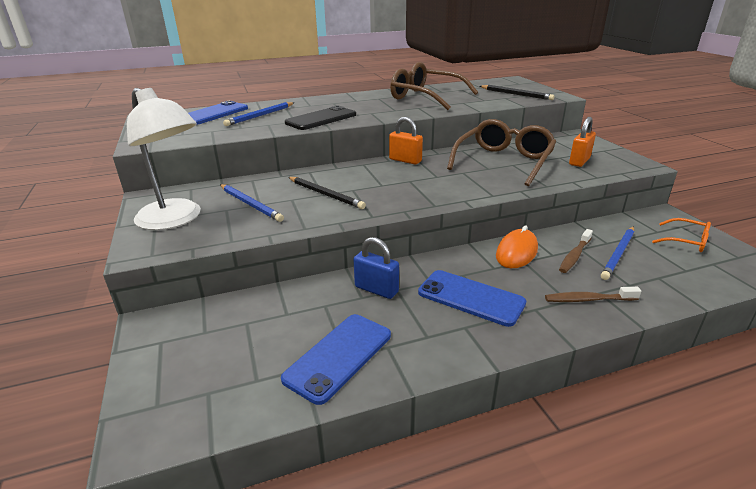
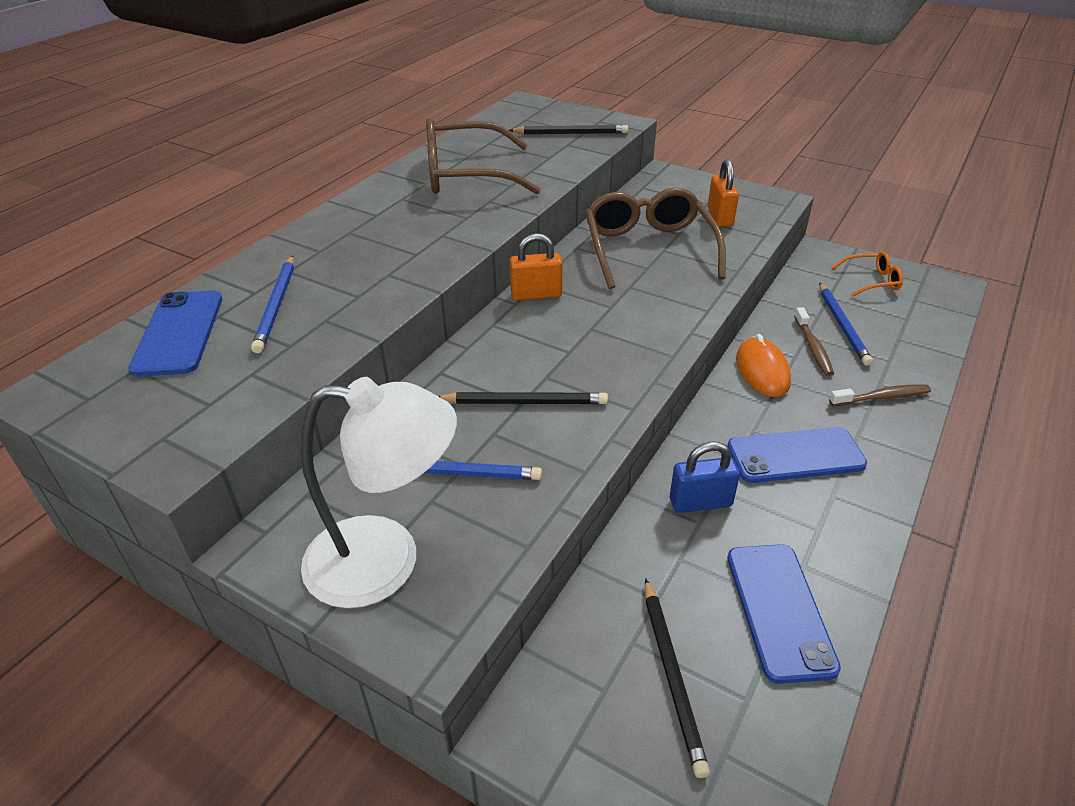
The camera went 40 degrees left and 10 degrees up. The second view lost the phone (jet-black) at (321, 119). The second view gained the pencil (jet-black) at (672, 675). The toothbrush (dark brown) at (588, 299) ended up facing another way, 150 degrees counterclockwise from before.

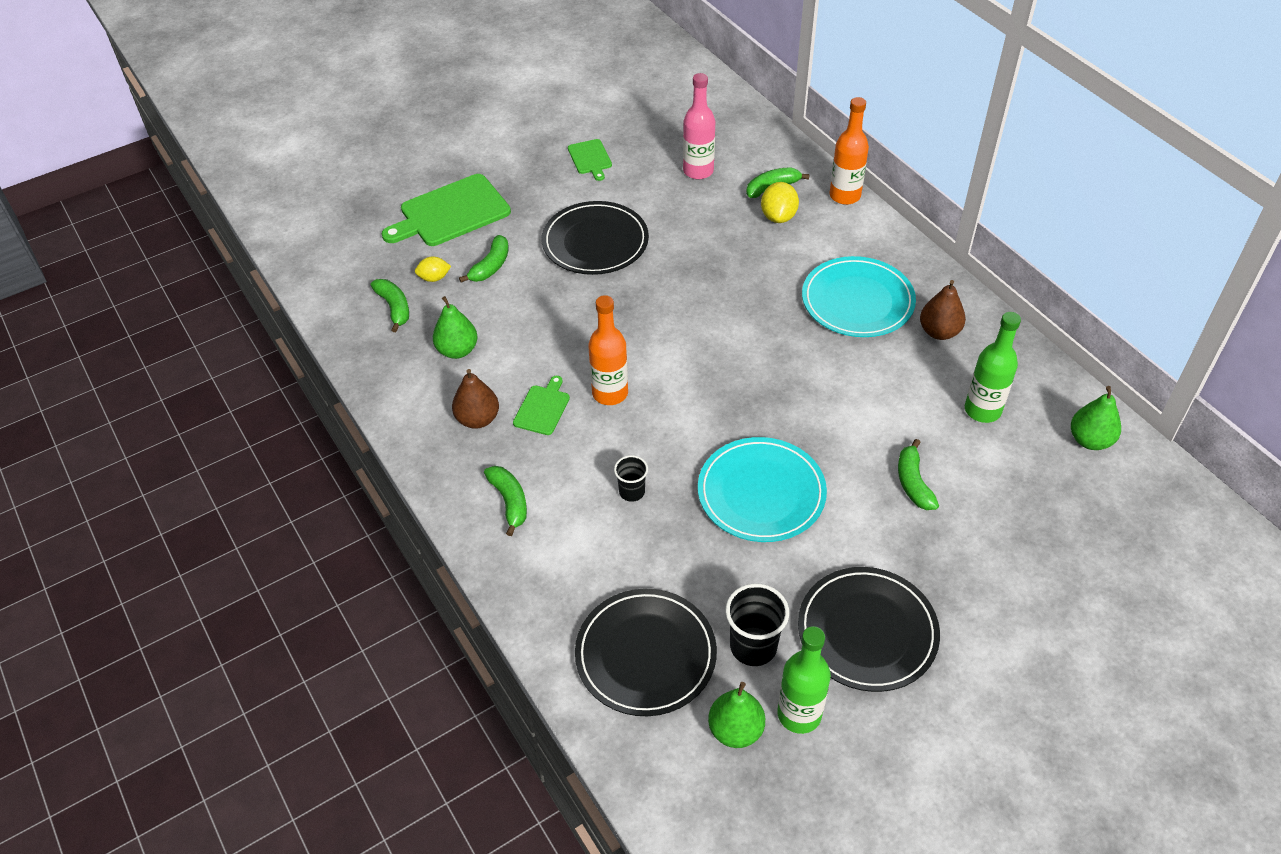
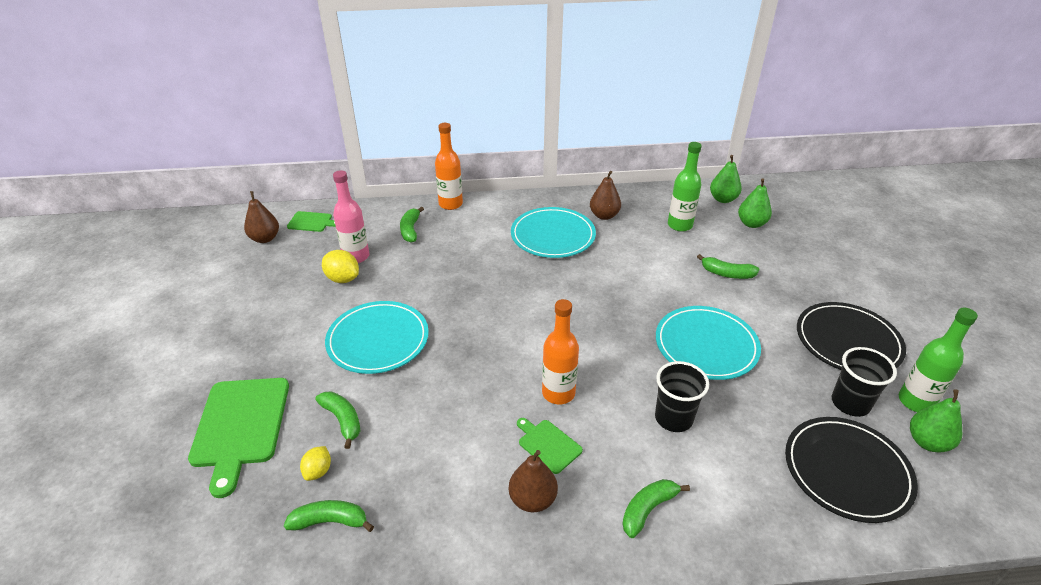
The camera went 65 degrees left and 10 degrees down. The second view gained the toy pear (dark brown) at (265, 238). The toy pear (green) ended up elsewhere, having gone from (457, 350) to (751, 223). The cutting board (green) ended up elsewhere, having gone from (590, 158) to (311, 222). The toy lemon (bright yellow) ended up elsewhere, having gone from (778, 216) to (343, 279). What was the dinner plate (jet-black) at (595, 242) turned into the dinner plate (aqua) at (378, 340). The toy banana (green) at (510, 502) ended up facing another way, 45 degrees counterclockwise from before. The size of the beaker (jet-black) at (632, 492) changed by a factor of 1.65.

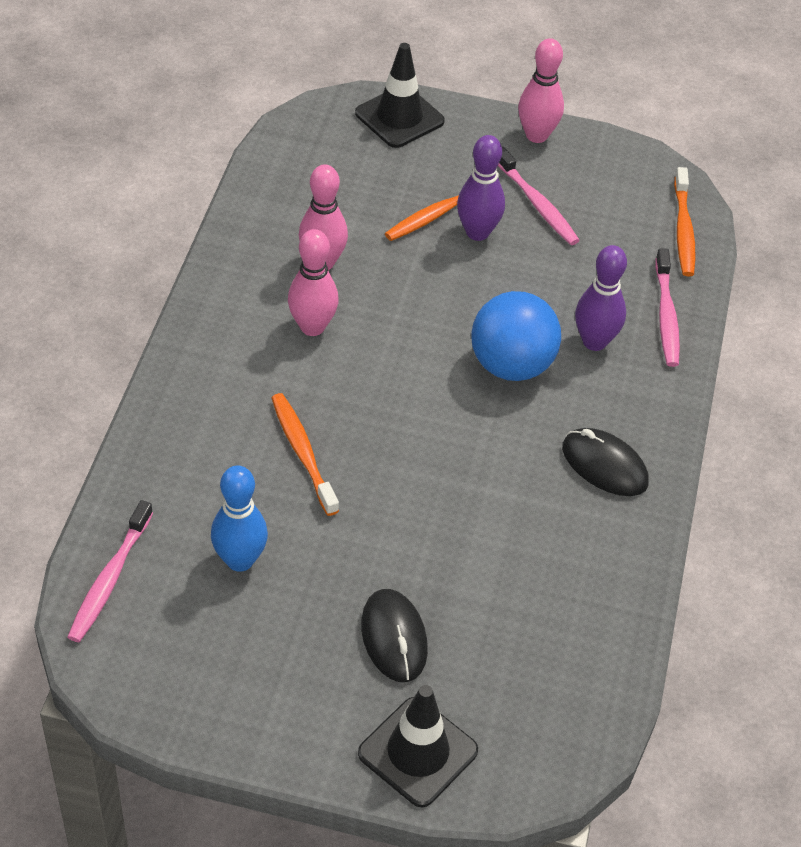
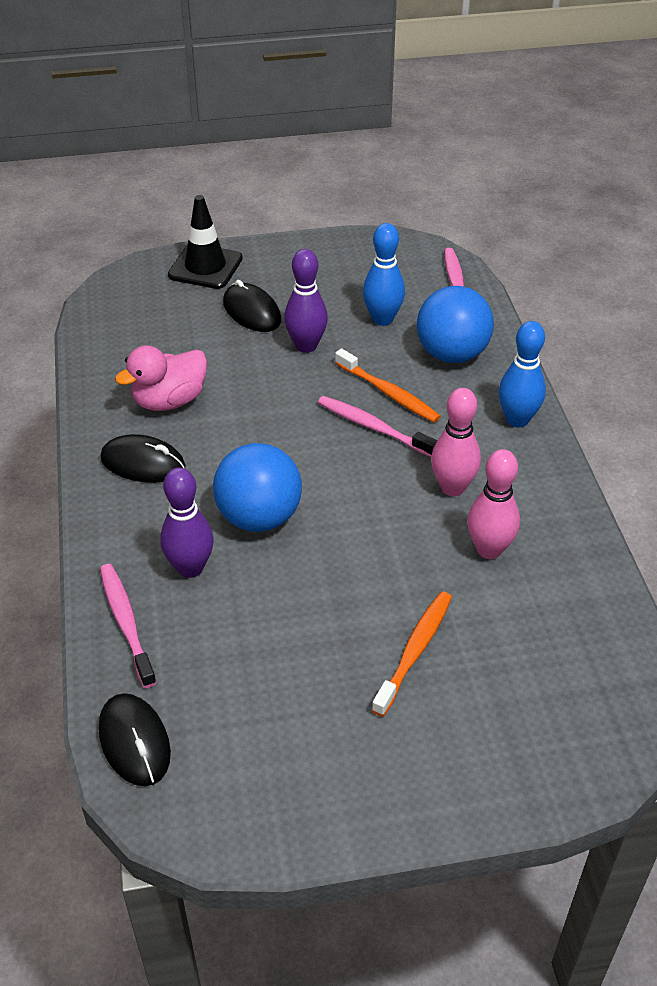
The camera went 160 degrees right and 5 degrees down. The second view lost the traffic cone (jet-black) at (399, 117). The second view lost the skittle (pink) at (536, 135). The second view gained the duck (pink) at (169, 401). The second view gained the ball (cobalt) at (452, 354). The second view gained the skittle (cobalt) at (517, 420). The skittle (royal purple) ended up elsewhere, having gone from (477, 232) to (306, 346). The toothbrush (pink) ended up elsewhere, having gone from (537, 204) to (373, 427). Where the toothbrush (orange-coloured) stood at (683, 229), the PC mouse (jet-black) came to stand at (135, 742).

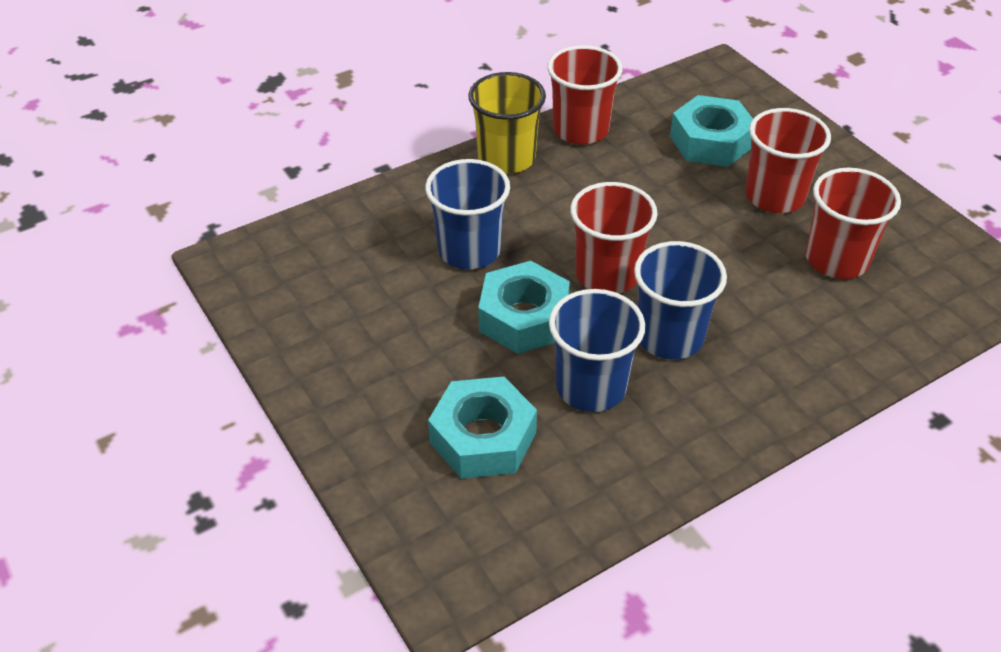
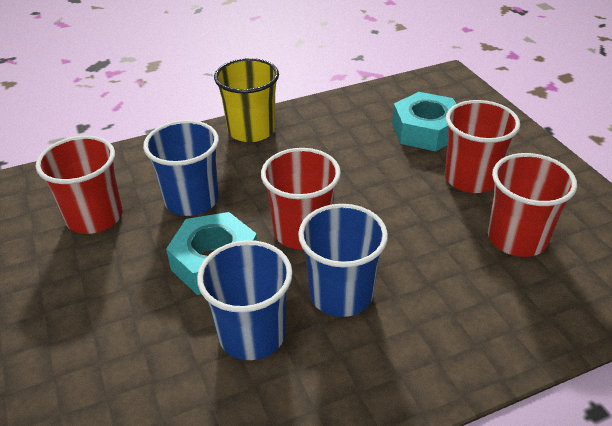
The camera went 10 degrees right and 5 degrees down. The second view lost the hex nut (aqua) at (483, 438). The beaker (scarlet) ended up elsewhere, having gone from (580, 130) to (94, 217).

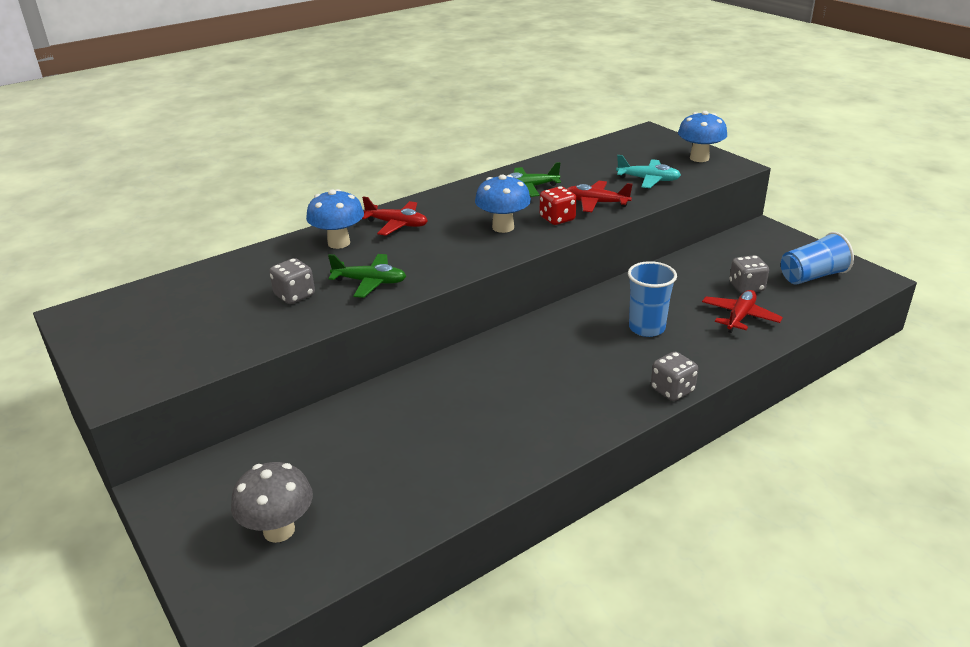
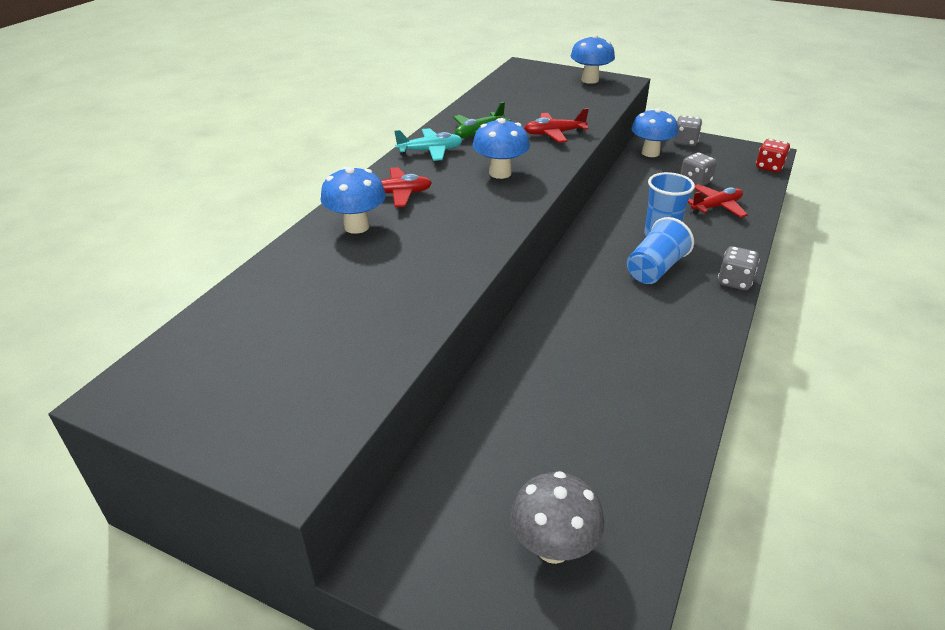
The camera went 30 degrees left and 5 degrees up. The second view lost the aeroplane (green) at (370, 282). The second view gained the toadstool (cobalt) at (650, 153). The game die (grey) ended up elsewhere, having gone from (294, 295) to (685, 142). The game die (scarlet) ended up elsewhere, having gone from (557, 219) to (769, 167). The aeroplane (aqua) ended up elsewhere, having gone from (648, 180) to (430, 151). The beaker (cobalt) ended up elsewhere, having gone from (812, 276) to (655, 269). The aeroplane (scarlet) at (740, 317) ended up facing another way, 60 degrees clockwise from before.

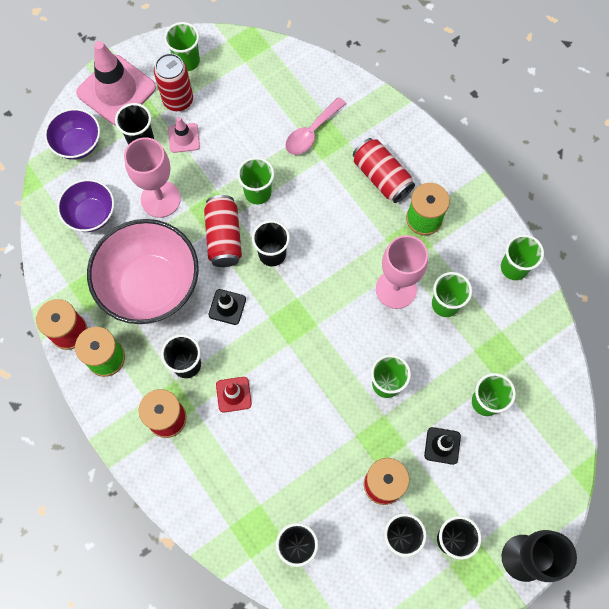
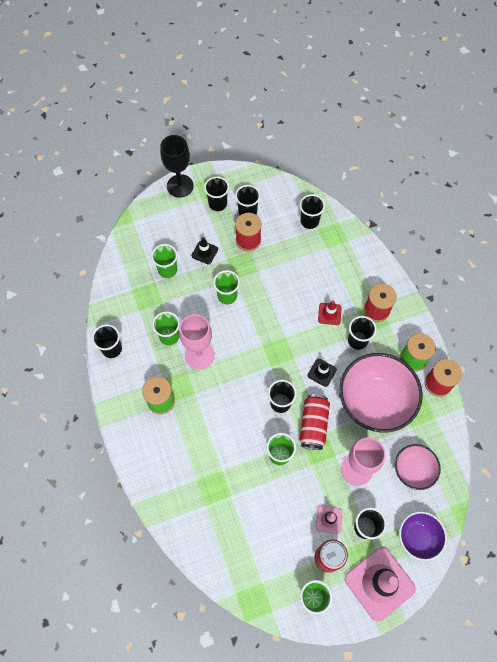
The camera went 165 degrees left and 5 degrees down. The second view lost the tablespoon (pink) at (311, 132). The second view lost the soda can (scarlet) at (381, 177). What was the serving bowl (royal purple) at (91, 214) turned into the serving bowl (pink) at (413, 470). What was the beaker (green) at (514, 267) turned into the beaker (jet-black) at (112, 349).

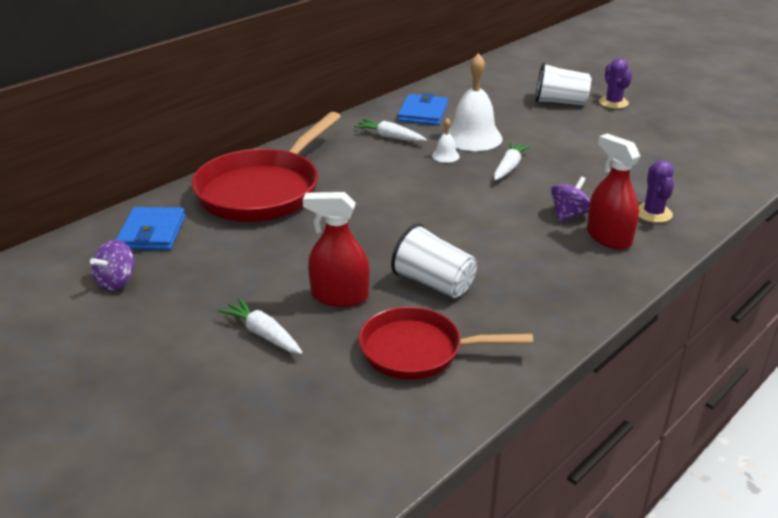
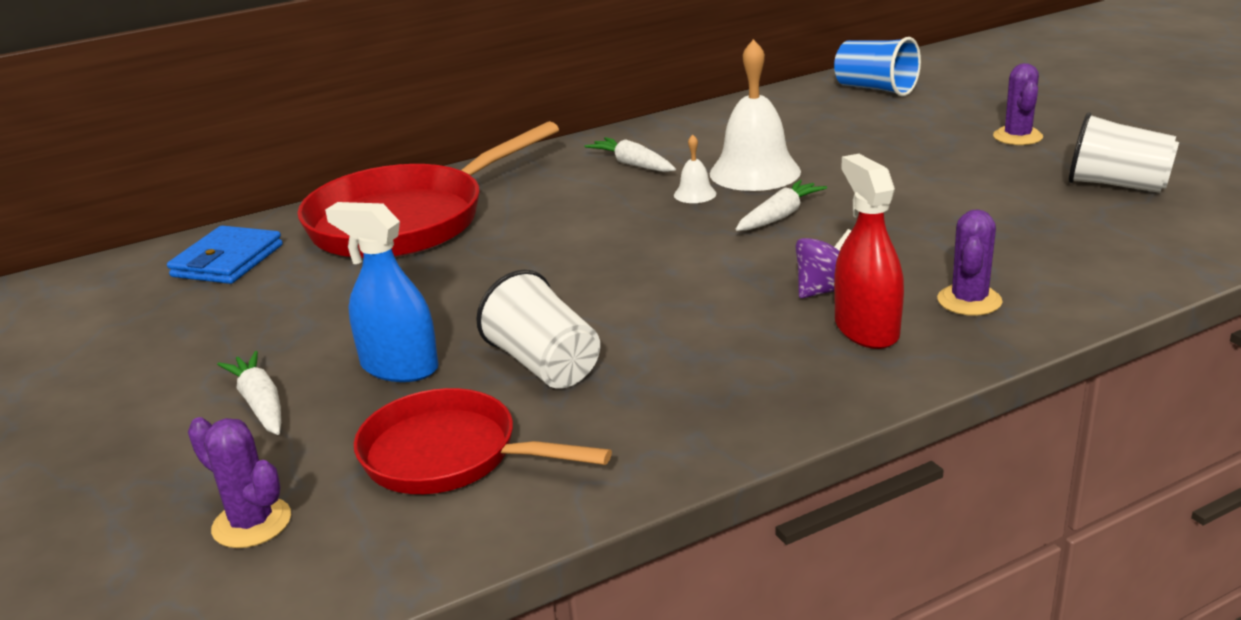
The camera went 20 degrees right and 5 degrees down. The second view lost the whirligig (royal purple) at (116, 281). The second view lost the wallet (cobalt) at (423, 113). The second view gained the saguaro cactus (royal purple) at (252, 523). The second view gained the beaker (cobalt) at (875, 89). The beaker (pure white) ended up elsewhere, having gone from (560, 102) to (1117, 185). What was the sprayer (scarlet) at (339, 296) turned into the sprayer (cobalt) at (399, 367).

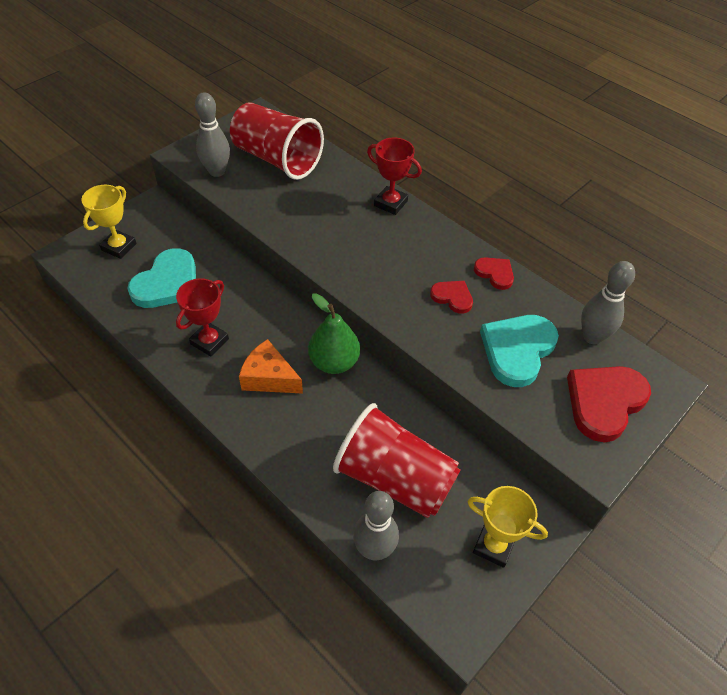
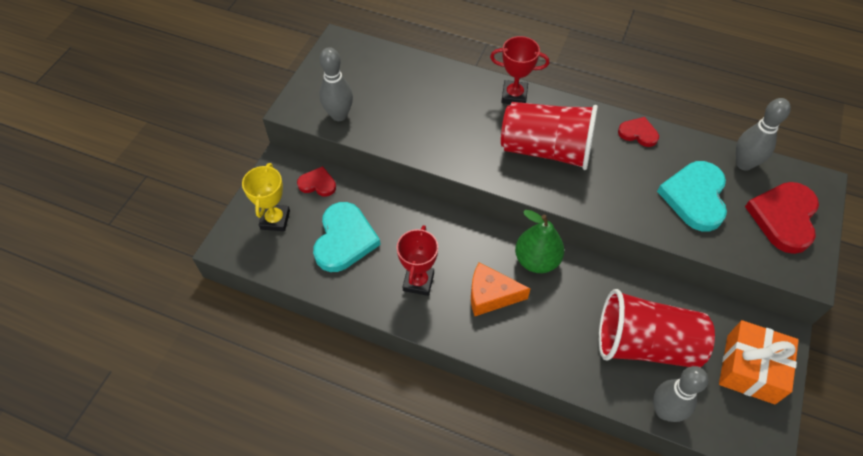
The camera went 20 degrees left and 5 degrees up. The beaker (scarlet) ended up elsewhere, having gone from (277, 159) to (546, 150). The heart shape (scarlet) ended up elsewhere, having gone from (452, 297) to (317, 184). Where the prize cup (bright yellow) stood at (493, 546), the present (orange-coloured) came to stand at (750, 369).

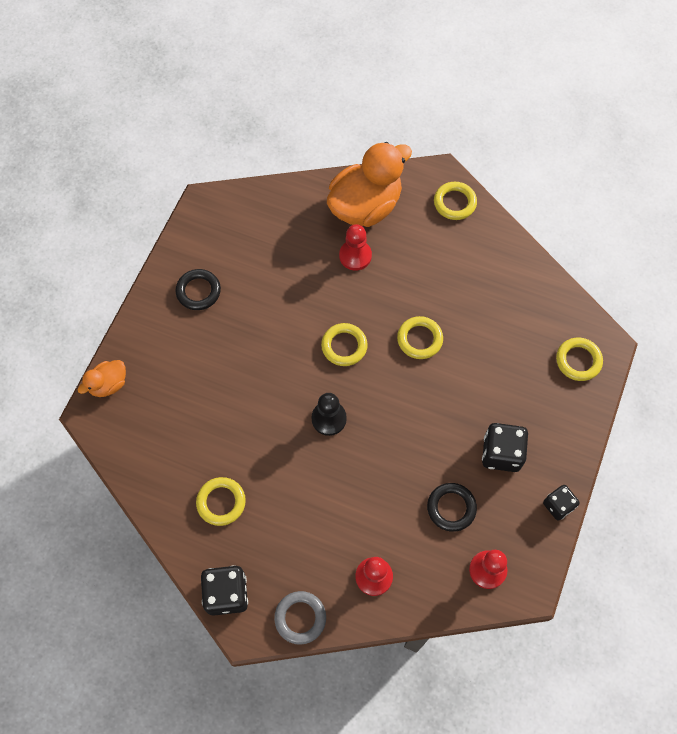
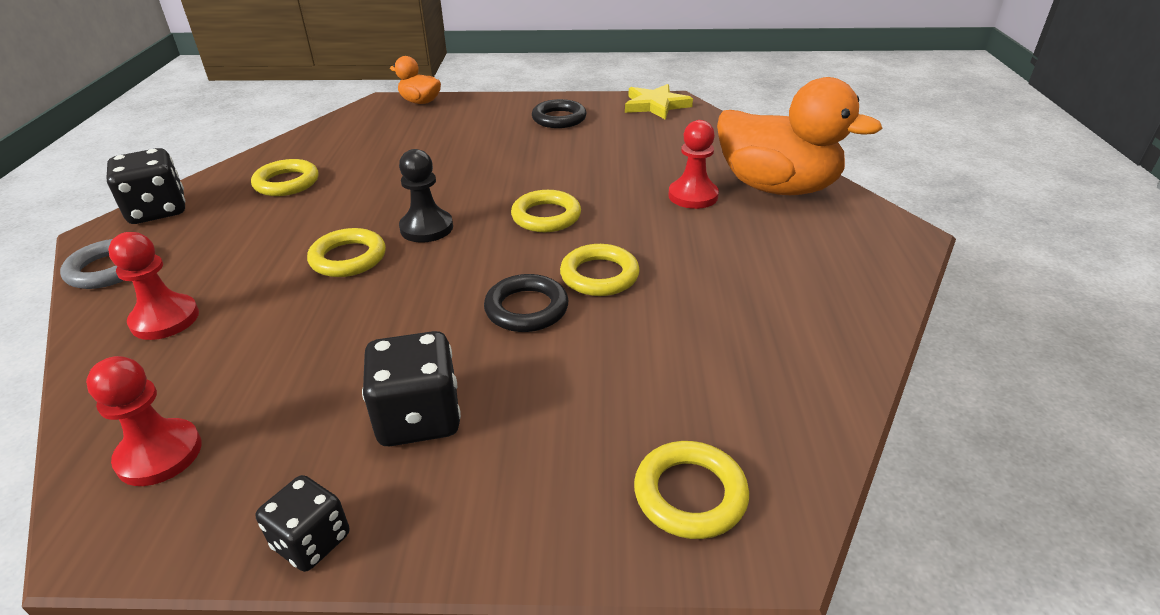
The camera went 70 degrees right and 30 degrees down. The second view gained the star (bright yellow) at (655, 105). The ring (jet-black) ended up elsewhere, having gone from (451, 508) to (526, 308). The ring (bright yellow) ended up elsewhere, having gone from (454, 203) to (348, 258).

